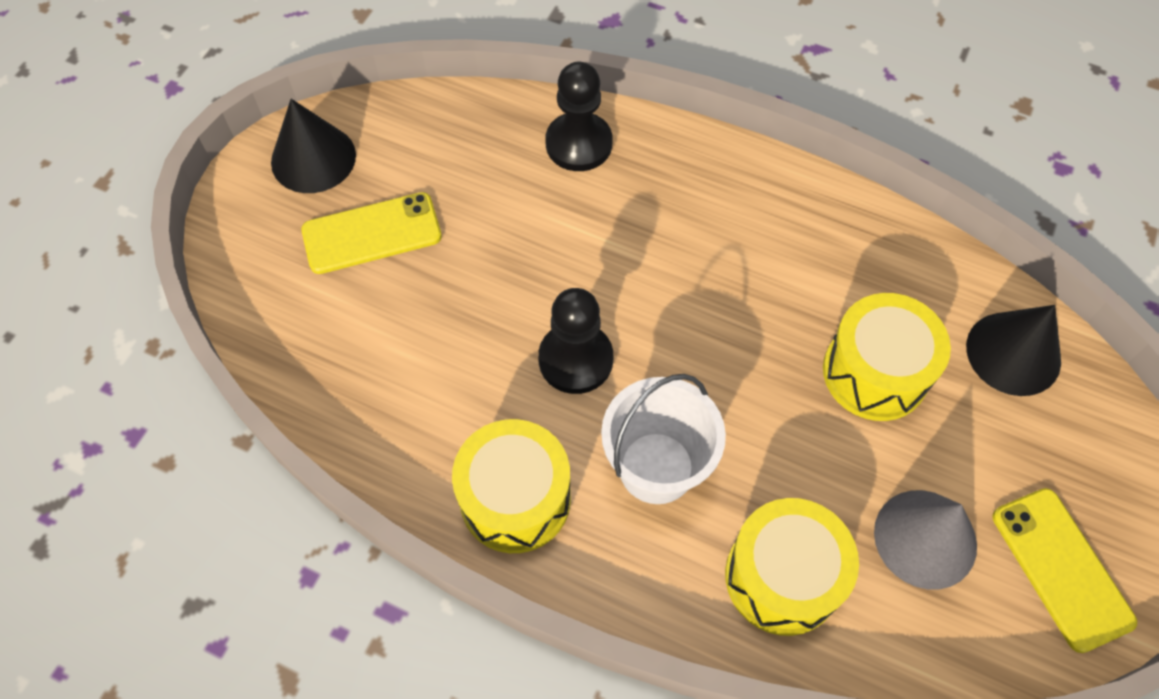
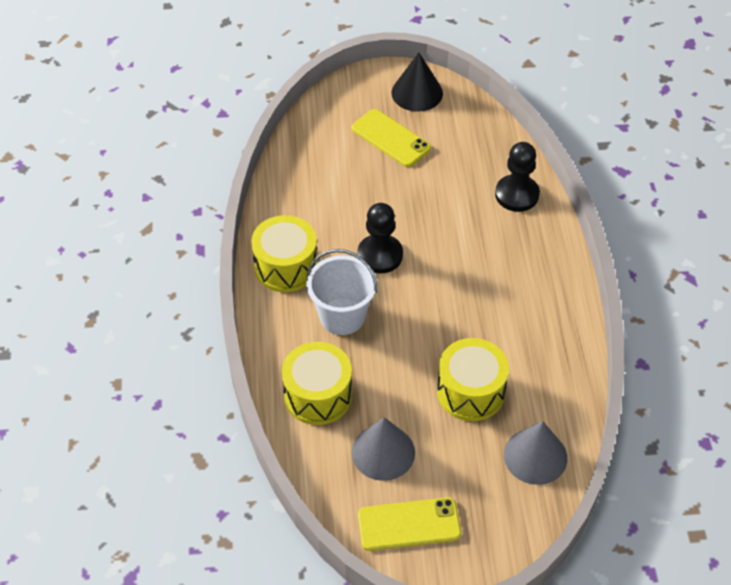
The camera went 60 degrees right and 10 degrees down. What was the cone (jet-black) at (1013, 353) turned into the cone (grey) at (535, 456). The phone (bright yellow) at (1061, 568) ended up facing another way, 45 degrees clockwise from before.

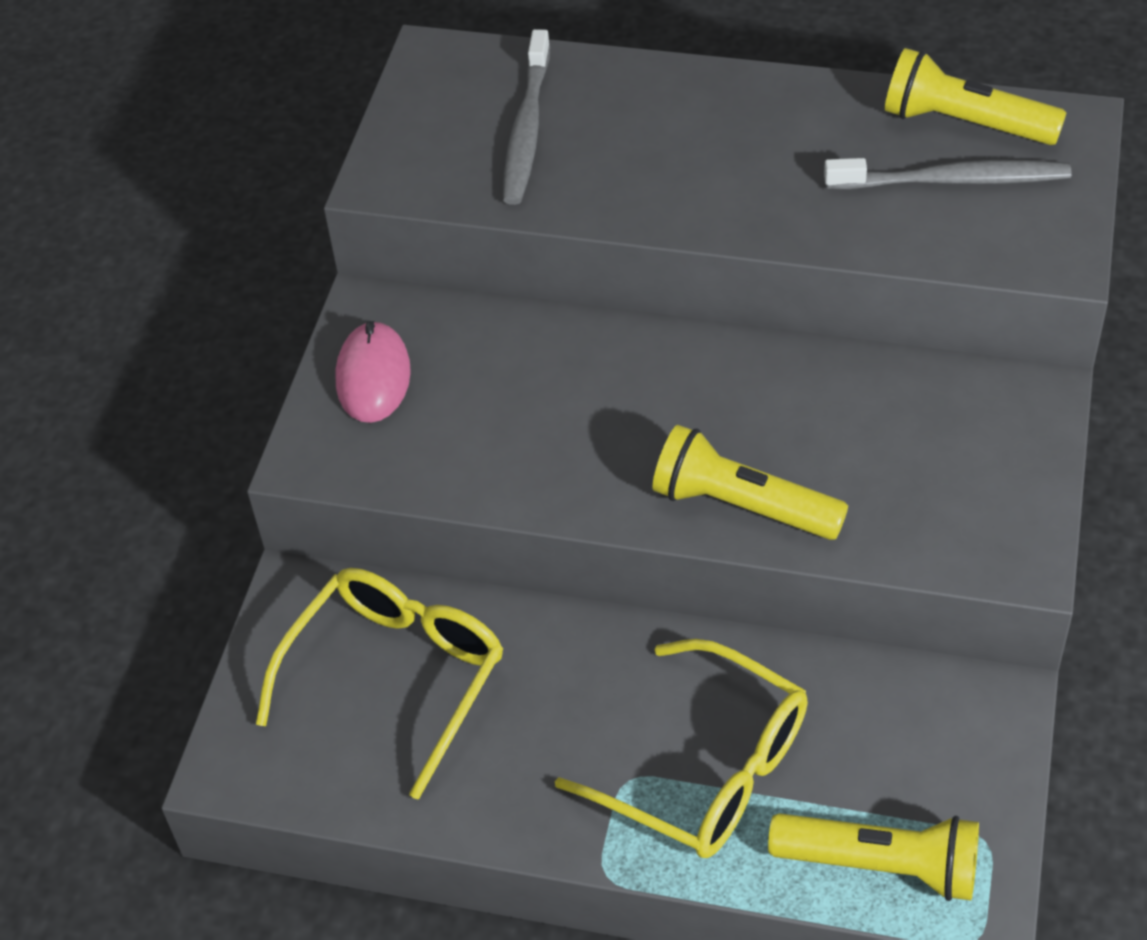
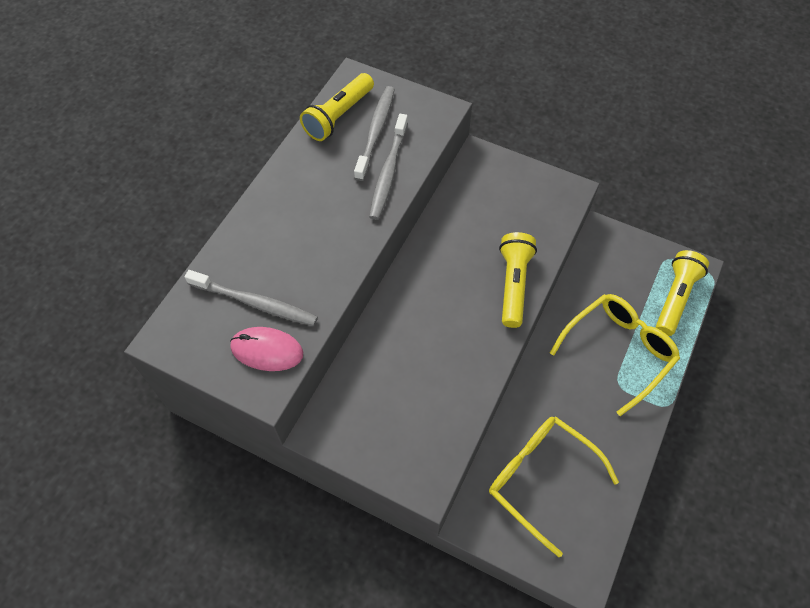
The camera went 80 degrees left and 10 degrees up. The second view gained the toothbrush (grey) at (388, 172). The PC mouse (pink) ended up elsewhere, having gone from (373, 376) to (267, 350). The pocket torch (bright yellow) at (742, 505) ended up facing another way, 150 degrees clockwise from before.

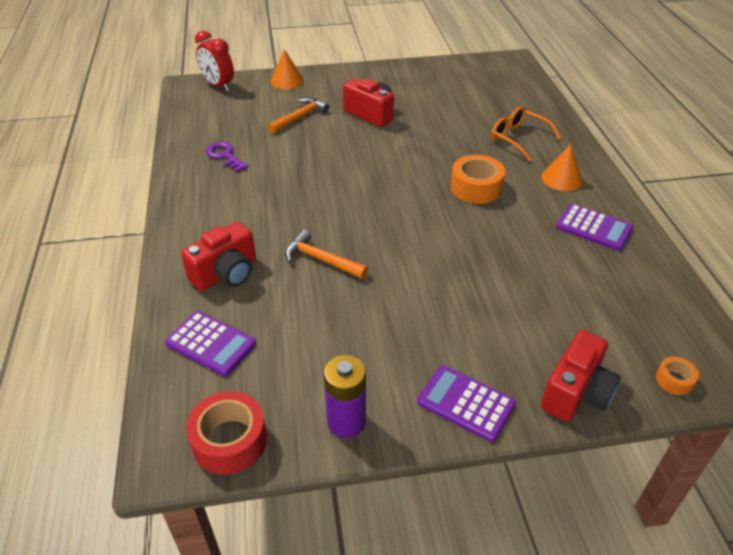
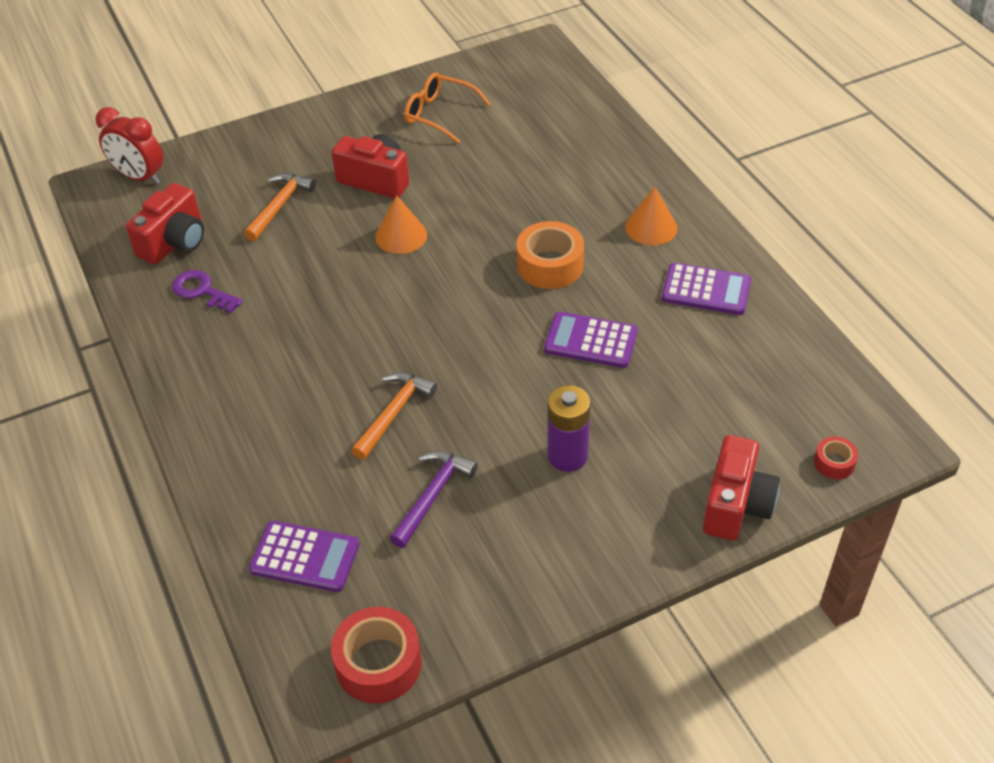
The camera went 15 degrees left and 5 degrees up. The second view gained the hammer (royal purple) at (432, 496). The compact camera (scarlet) ended up elsewhere, having gone from (226, 274) to (174, 242). The cone (orange-coloured) ended up elsewhere, having gone from (287, 81) to (401, 235). The battery (royal purple) ended up elsewhere, having gone from (346, 421) to (567, 456). The calculator (royal purple) ended up elsewhere, having gone from (465, 403) to (590, 341). The eyeglasses (orange-coloured) ended up elsewhere, having gone from (518, 138) to (439, 114). What was the sticky tape (orange-coloured) at (674, 380) turned into the sticky tape (scarlet) at (834, 463). The hammer (orange-coloured) at (321, 259) ended up facing another way, 105 degrees clockwise from before.

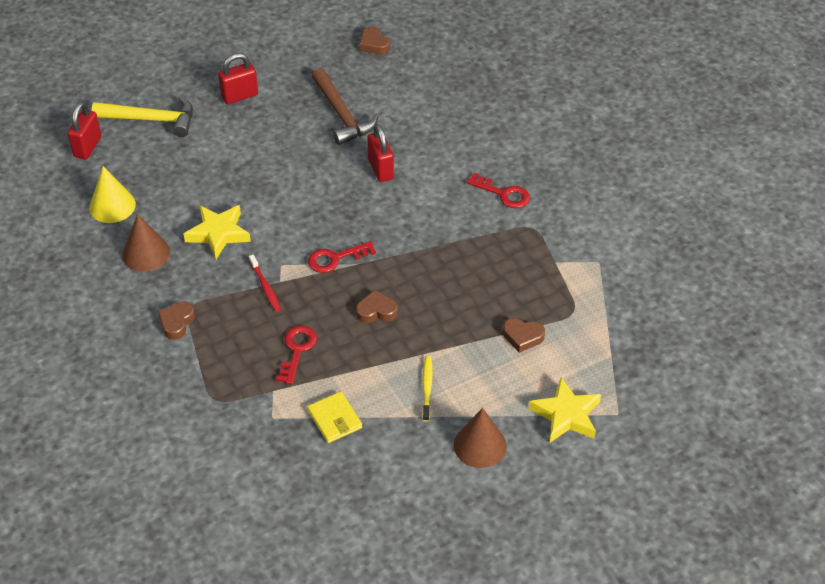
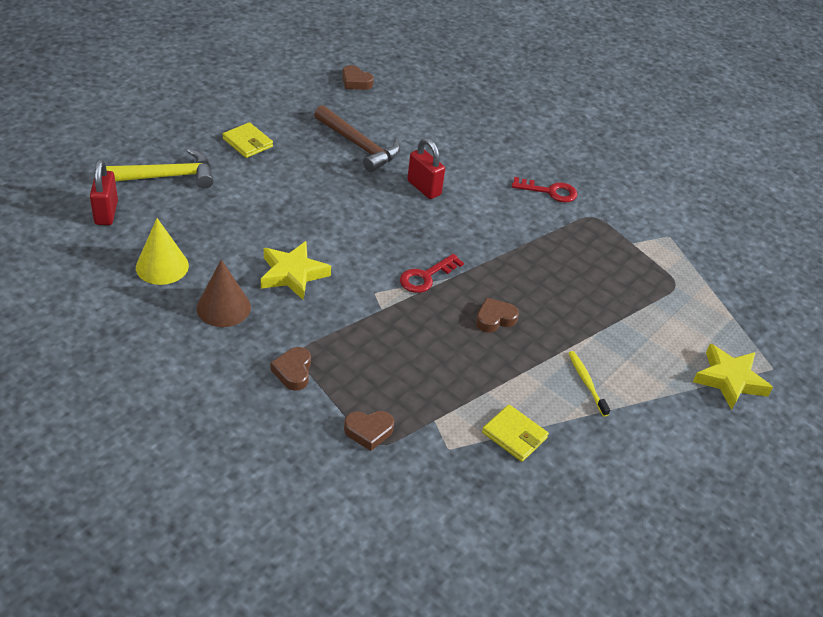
The camera went 25 degrees left and 5 degrees down. The second view lost the toothbrush (scarlet) at (265, 287). The second view lost the latchkey (scarlet) at (297, 350). The second view lost the cone (dark brown) at (480, 445). The heart shape (dark brown) ended up elsewhere, having gone from (522, 337) to (368, 431). Where the padlock (scarlet) stood at (240, 96), the wallet (bright yellow) came to stand at (248, 142).

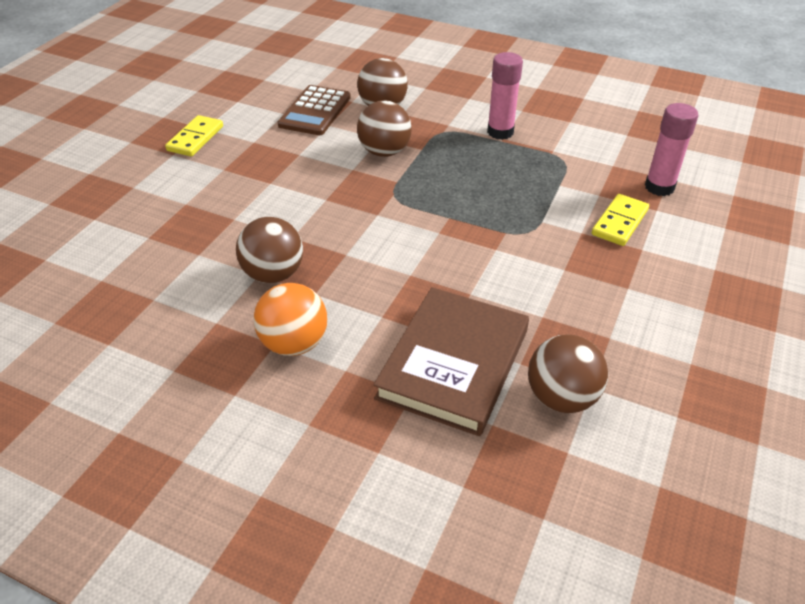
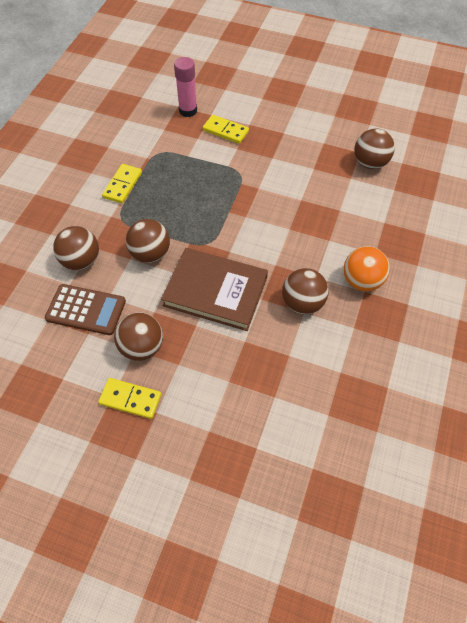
The camera went 95 degrees left and 15 degrees up. The second view gained the ball (dark brown) at (142, 347). The hardback (dark brown) ended up elsewhere, having gone from (453, 364) to (215, 291). Where the glue stick (pink) stood at (500, 132), the domino (bright yellow) came to stand at (122, 185).

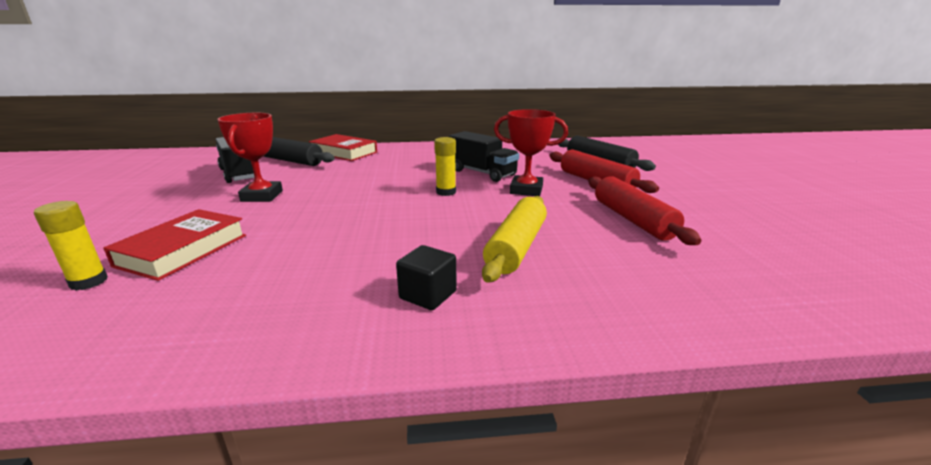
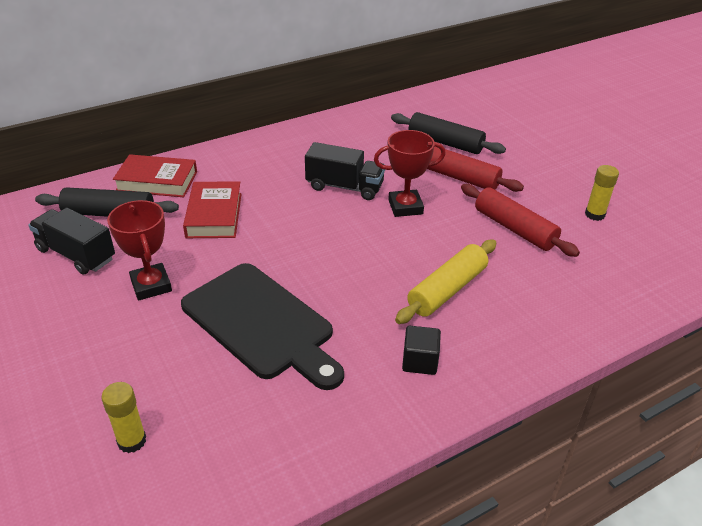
The camera went 25 degrees left and 15 degrees up. The second view gained the cutting board (jet-black) at (261, 323). The hardback (scarlet) ended up elsewhere, having gone from (183, 250) to (214, 215). The glue stick (bright yellow) ended up elsewhere, having gone from (446, 192) to (594, 214). The pastry roller (bright yellow) at (517, 247) ended up facing another way, 45 degrees clockwise from before.

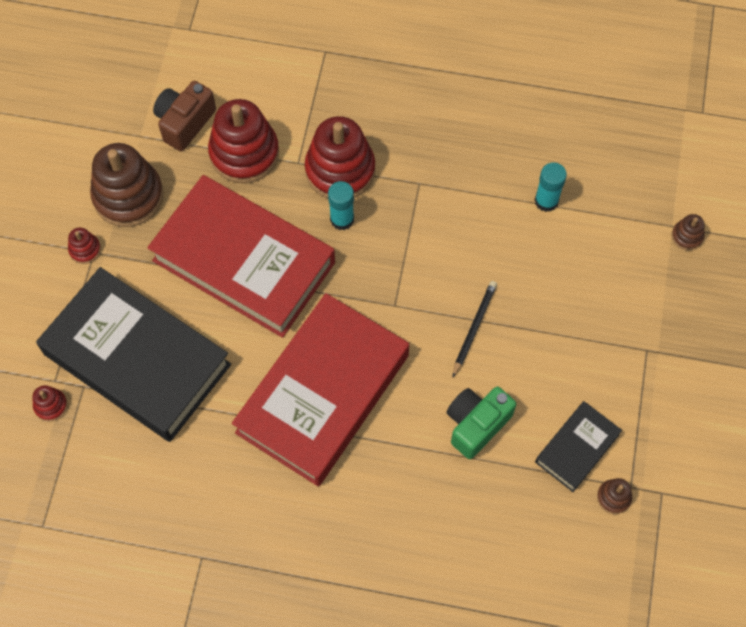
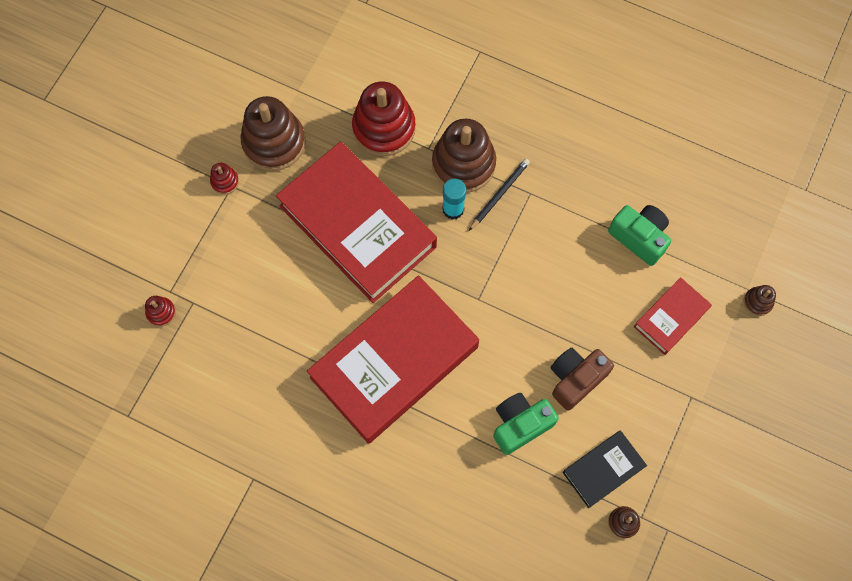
The camera went 15 degrees right and 5 degrees up. The second view lost the hardback (jet-black) at (137, 359). The second view gained the hardback (scarlet) at (671, 317). The compact camera (dark brown) ended up elsewhere, having gone from (185, 123) to (575, 379). The pencil (jet-black) ended up elsewhere, having gone from (474, 328) to (499, 194). Where the glue stick (aqua) stood at (546, 201), the compact camera (green) came to stand at (639, 237). What was the ring stacker (scarlet) at (340, 170) turned into the ring stacker (dark brown) at (463, 164).

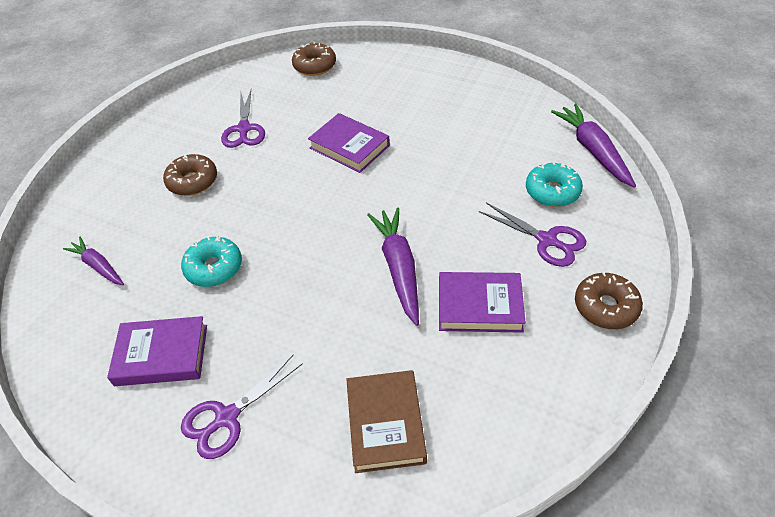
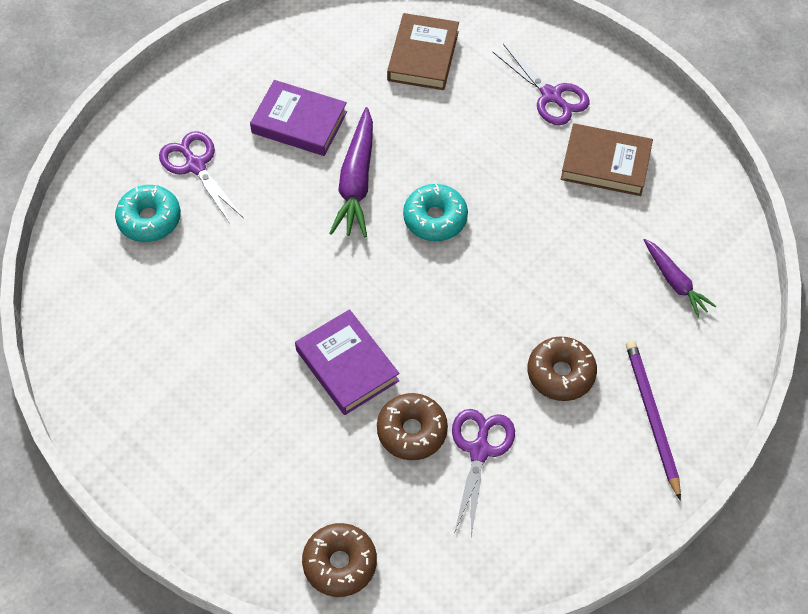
The camera went 165 degrees left and 10 degrees up. The second view lost the carrot (royal purple) at (593, 150). The second view gained the pencil (royal purple) at (652, 417). The glazed donut (aqua) ended up elsewhere, having gone from (214, 268) to (435, 218). The glazed donut (dark brown) ended up elsewhere, having gone from (605, 307) to (412, 431). What was the hardback (royal purple) at (162, 355) turned into the hardback (dark brown) at (605, 164). The shears (royal purple) at (227, 417) ended up facing another way, 75 degrees clockwise from before.

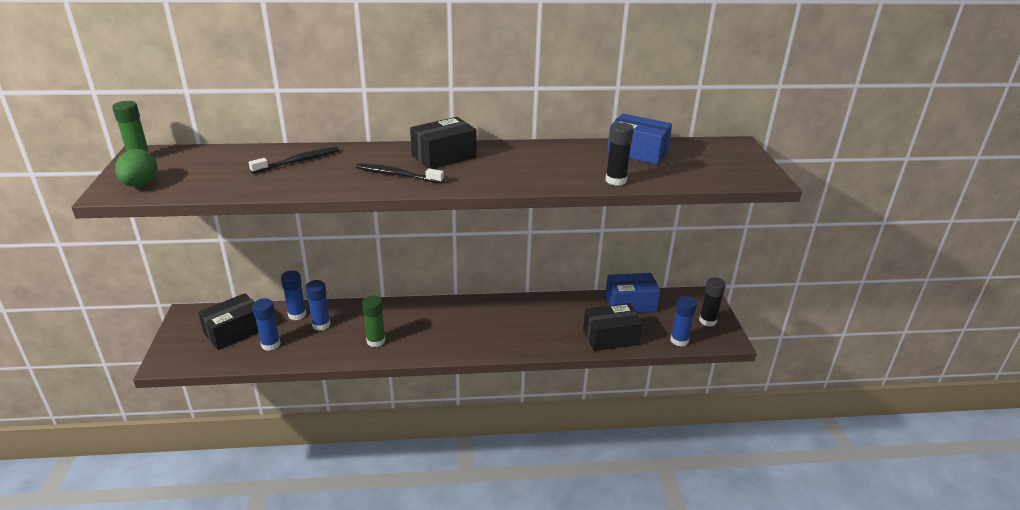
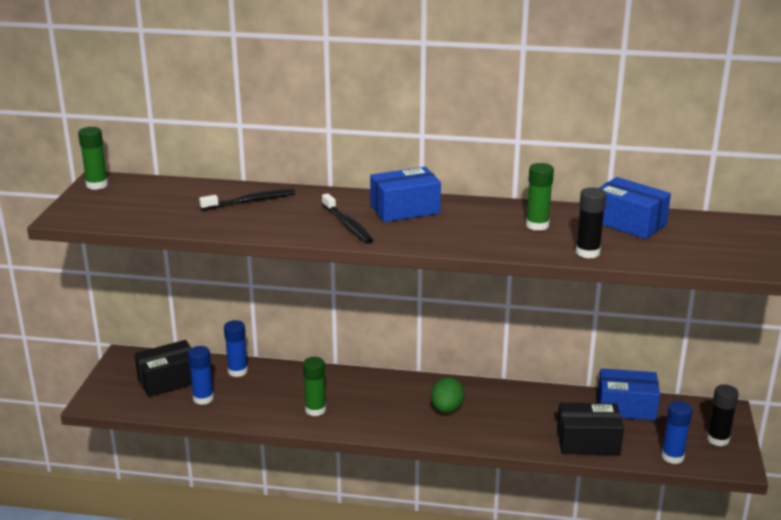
The camera went 15 degrees right and 5 degrees down. The second view lost the glue stick (cobalt) at (321, 325). The second view gained the glue stick (green) at (537, 225). The egg (green) ended up elsewhere, having gone from (140, 184) to (446, 409). What was the package (jet-black) at (444, 156) turned into the package (cobalt) at (405, 209). The toothbrush (jet-black) at (397, 175) ended up facing another way, 150 degrees counterclockwise from before.

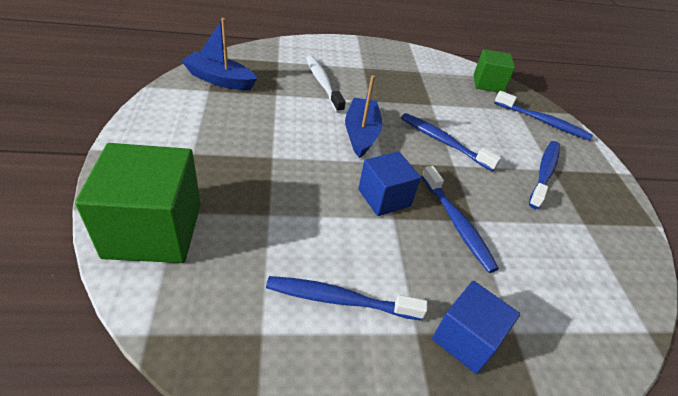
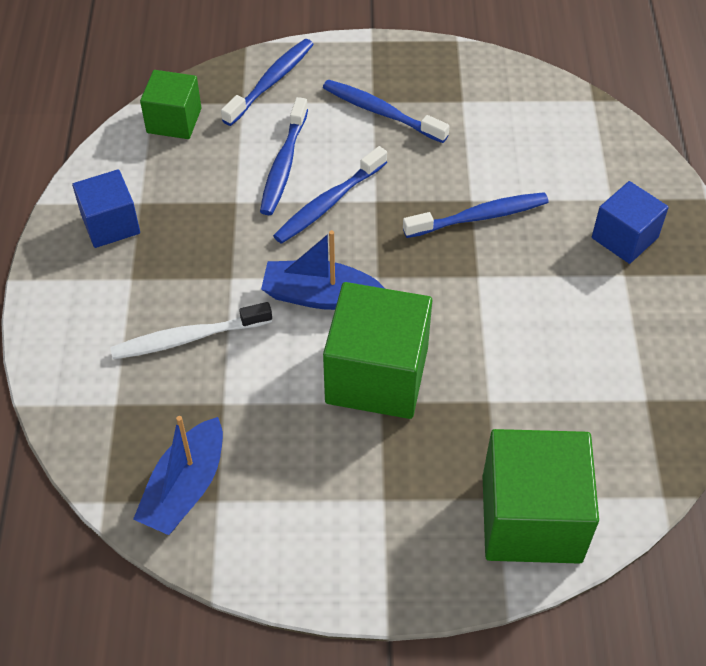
The camera went 80 degrees left and 10 degrees up. The second view gained the block (green) at (377, 375). The toothbrush (cobalt) ended up elsewhere, having gone from (340, 299) to (284, 164). The block (cobalt) ended up elsewhere, having gone from (384, 197) to (110, 224).

